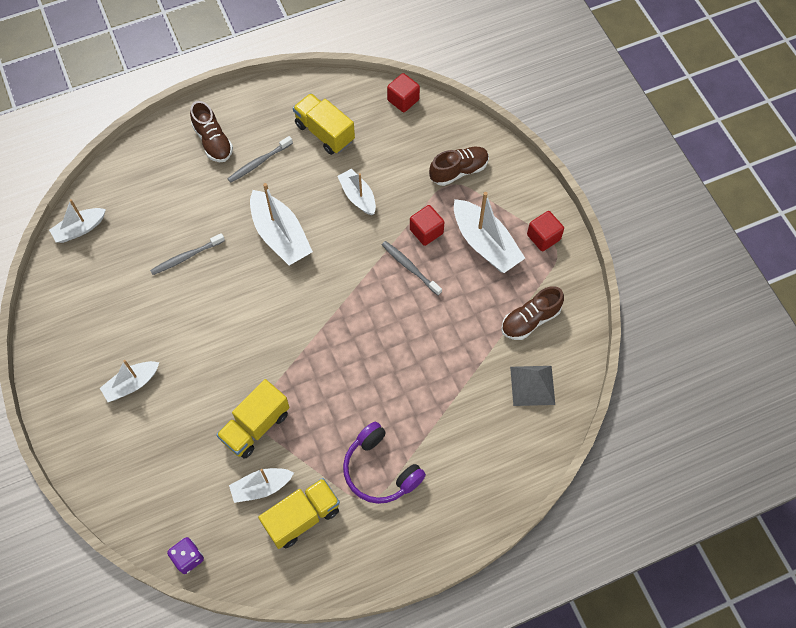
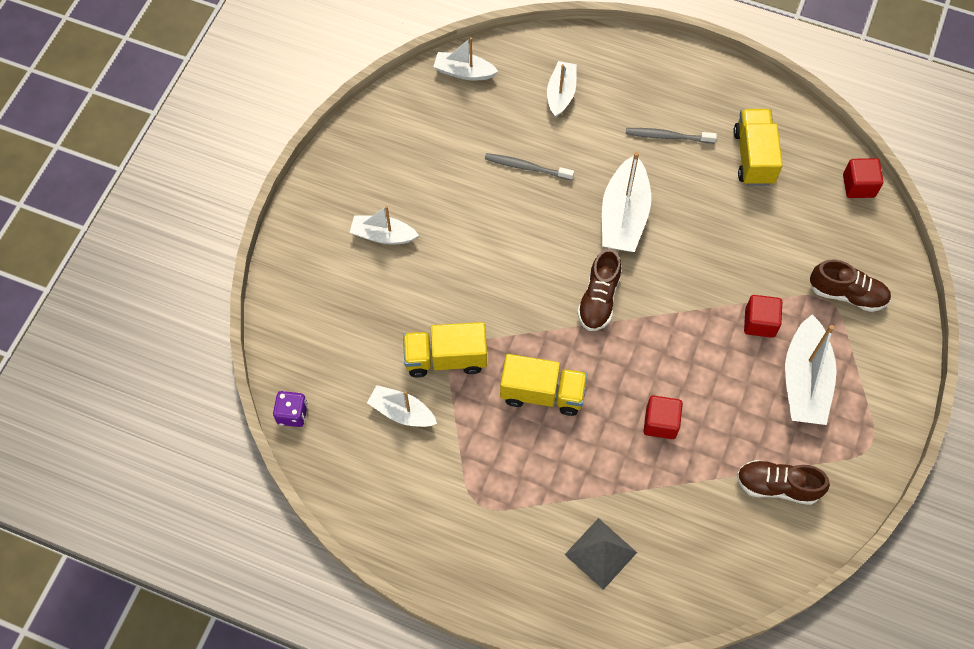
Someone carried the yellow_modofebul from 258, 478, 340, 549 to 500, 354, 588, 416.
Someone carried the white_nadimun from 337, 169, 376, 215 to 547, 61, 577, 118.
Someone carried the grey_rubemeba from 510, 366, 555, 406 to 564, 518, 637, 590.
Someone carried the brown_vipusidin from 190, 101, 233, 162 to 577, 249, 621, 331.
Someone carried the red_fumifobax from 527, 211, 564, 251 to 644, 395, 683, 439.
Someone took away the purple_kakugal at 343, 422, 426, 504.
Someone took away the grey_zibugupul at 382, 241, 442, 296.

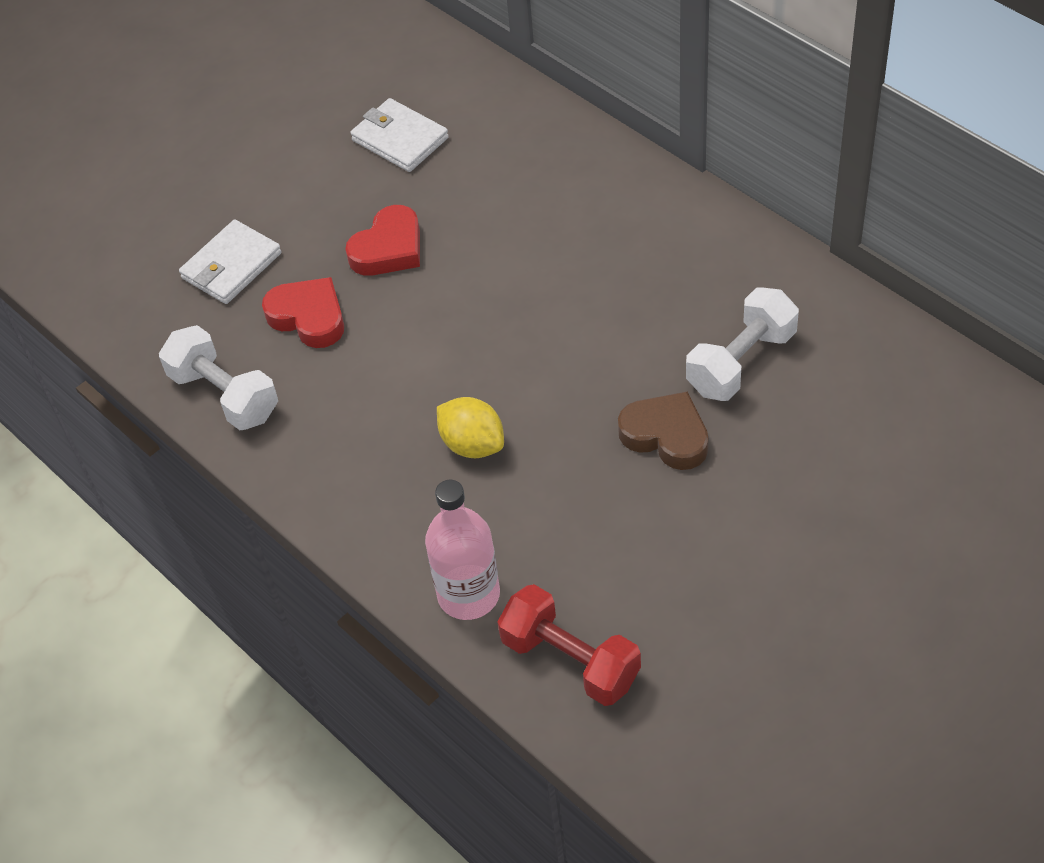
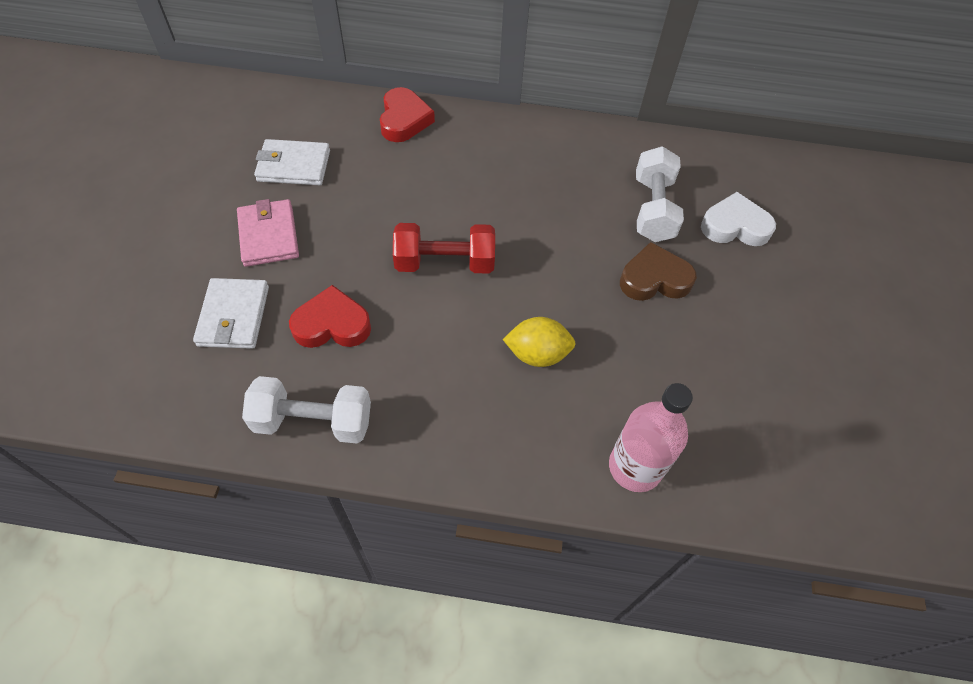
Someone put down the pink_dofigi at 237, 199, 299, 267.
Someone carried the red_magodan from 345, 205, 420, 276 to 380, 87, 435, 142.
Someone carried the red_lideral from 498, 584, 641, 706 to 393, 223, 495, 273.
Someone put down the white_magodan at 701, 192, 776, 246.

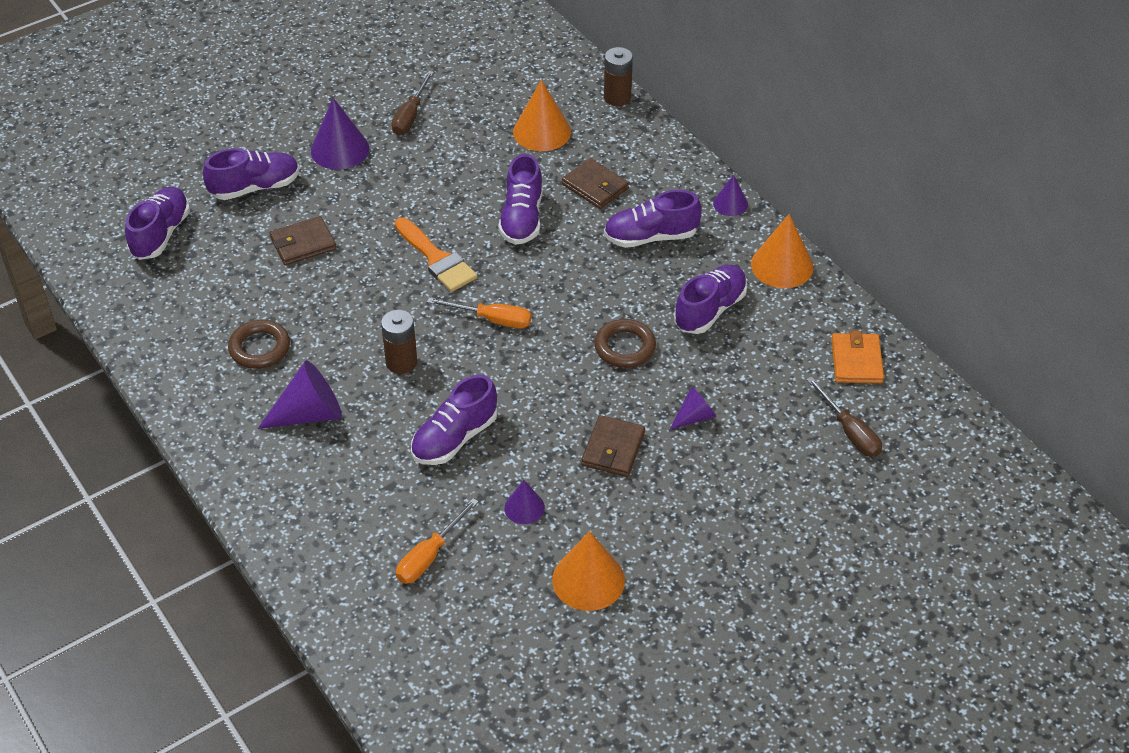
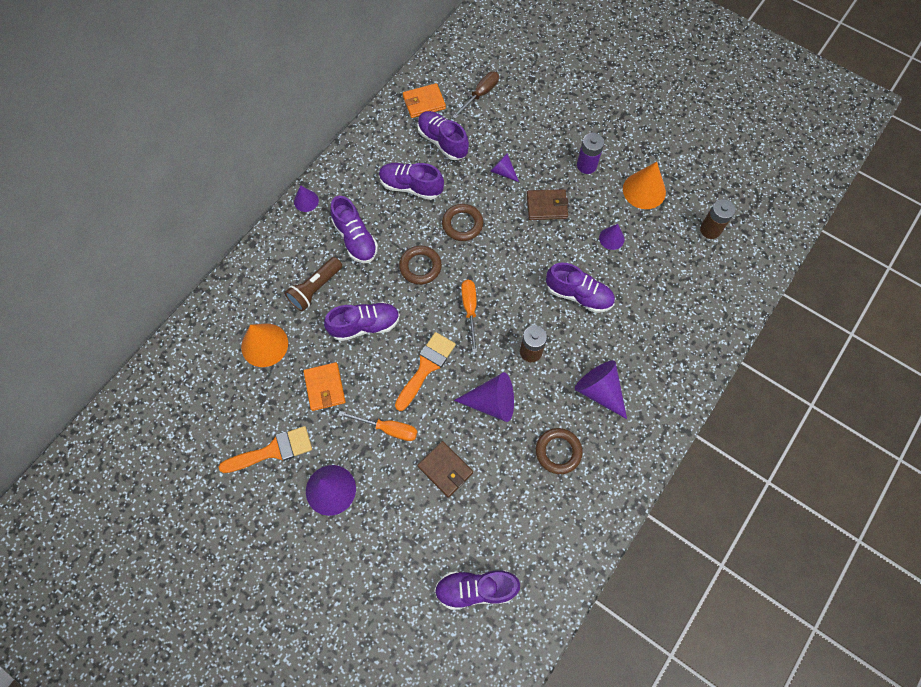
Someone swapped the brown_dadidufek at 392, 71, 434, 135 for the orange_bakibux at 219, 426, 312, 473.
Someone swapped the brown_dofigi at 562, 158, 629, 209 for the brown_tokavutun at 284, 257, 342, 311.
Someone put down the orange_dofigi at 303, 362, 346, 411.
Someone carried the orange_dadidufek from 396, 498, 479, 584 to 338, 411, 417, 441.
Someone put down the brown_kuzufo at 399, 246, 442, 285.
Someone carried the purple_vipusidin from 203, 148, 299, 200 to 417, 111, 469, 160.
Someone put down the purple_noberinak at 454, 372, 514, 422.
Someone put down the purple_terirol at 577, 133, 604, 174.
Someone carried the brown_terirol from 604, 47, 633, 106 to 700, 199, 735, 239.
Someone took away the orange_noberinak at 751, 214, 814, 288.

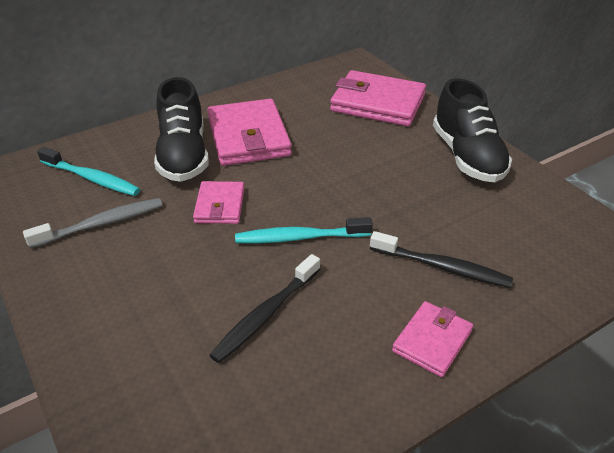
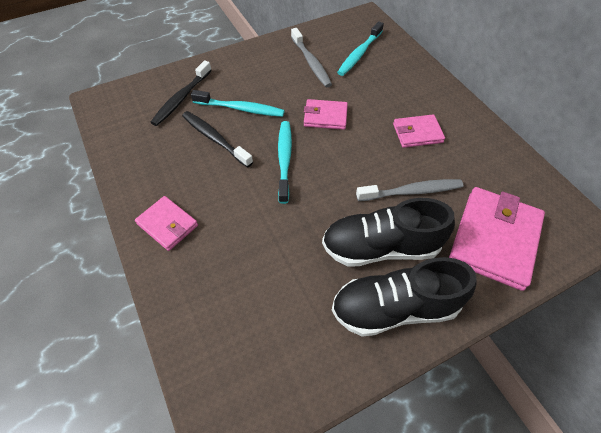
Someone carried the black_zibugupul from 370, 231, 513, 288 to 150, 60, 212, 126.
Someone put down the turquoise_zibugupul at 191, 90, 285, 117.
Someone carried the black_vipusidin from 154, 77, 209, 182 to 322, 198, 455, 267.
Someone put down the grey_zibugupul at 356, 179, 463, 201.
Someone scaled the pink_dofigi at 207, 99, 292, 166 by 0.56.

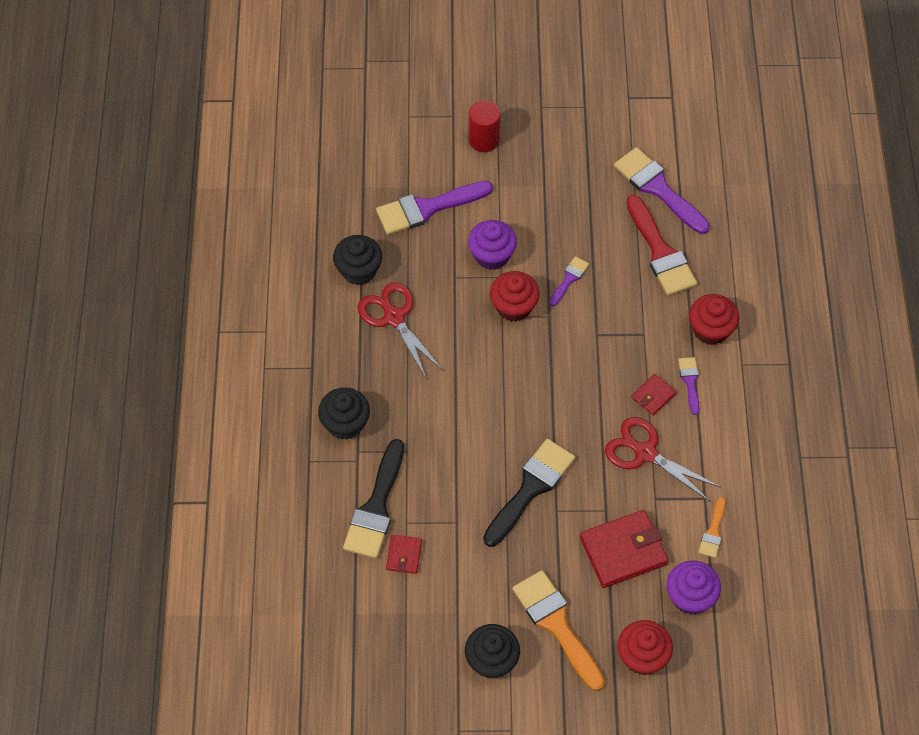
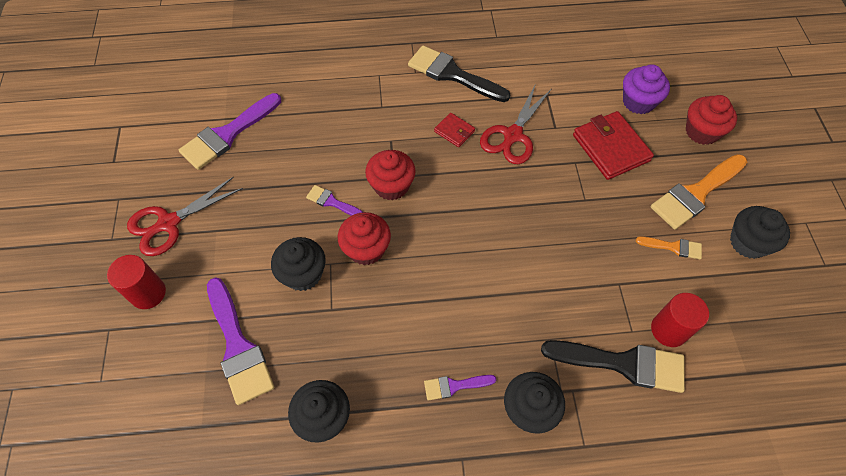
Someone carried the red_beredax from 358, 282, 443, 378 to 127, 176, 243, 256.
Someone repainted the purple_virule at 468, 220, 517, 270, which became the black_virule at 271, 237, 326, 291.
Someone carried the red_virule from 689, 294, 739, 345 to 365, 150, 416, 200.
Someone carried the black_bakibux from 483, 439, 575, 547 to 408, 46, 510, 102.
Someone carried the purple_bakibux from 678, 357, 699, 415 to 424, 375, 496, 400.
Someone carried the orange_bakibux from 698, 497, 726, 558 to 636, 236, 702, 259.
Someone swapped the red_dofigi at 386, 535, 422, 574 for the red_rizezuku at 651, 293, 709, 347.
Someone took away the red_bakibux at 626, 195, 697, 296.

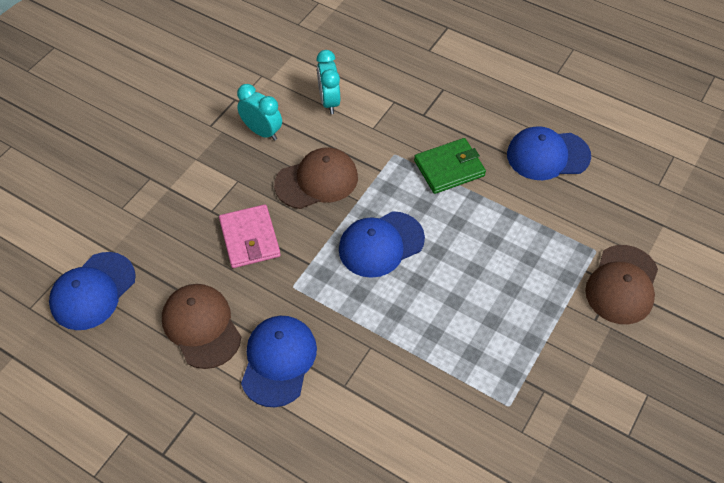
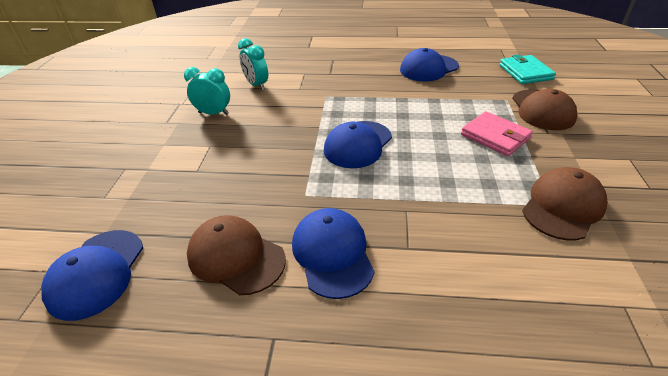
Someone carried the pink_dofigi from 219, 204, 281, 268 to 461, 112, 533, 156.
Someone put down the turquoise_dofigi at 499, 54, 556, 84.
Someone carried the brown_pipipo from 274, 147, 358, 209 to 522, 167, 608, 240.
Someone took away the green_dofigi at 414, 138, 486, 194.

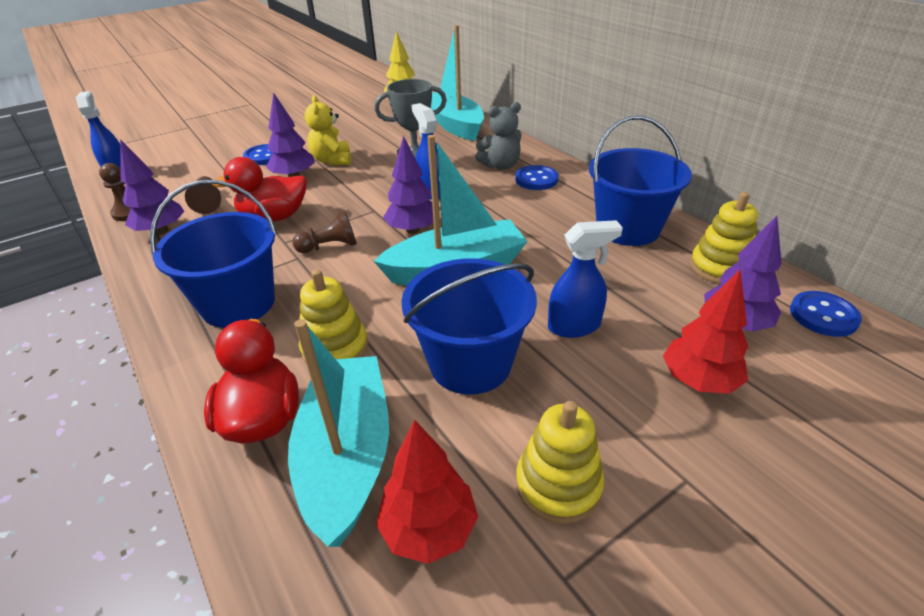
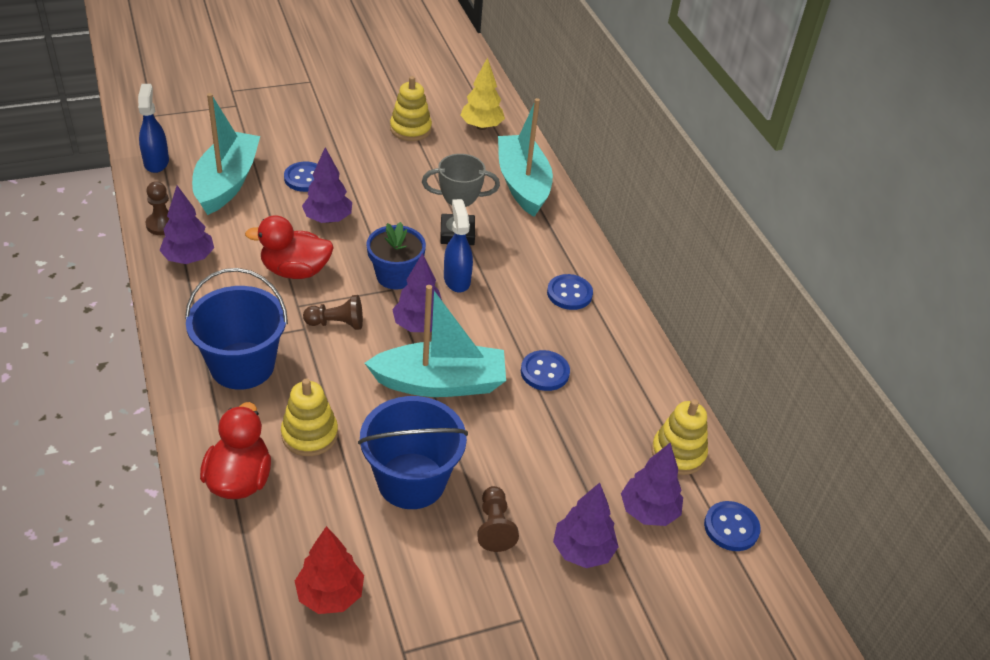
Someone carried the turquoise_nadimun from 288, 319, 389, 547 to 192, 93, 260, 215.
Someone put down the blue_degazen at 366, 222, 426, 290.
Someone carried the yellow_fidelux from 516, 401, 604, 524 to 390, 76, 432, 141.
Someone carried the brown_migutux from 185, 176, 221, 214 to 477, 486, 519, 552.
Someone put down the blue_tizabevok at 521, 350, 570, 391.
Someone repainted the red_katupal at 663, 269, 749, 394, which became the purple_katupal at 553, 483, 618, 568.
Someone took away the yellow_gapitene at 305, 95, 351, 165.
Someone took away the grey_gapitene at 475, 102, 522, 170.
Someone took away the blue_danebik at 548, 220, 623, 338.
Someone took away the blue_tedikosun at 589, 116, 692, 246.

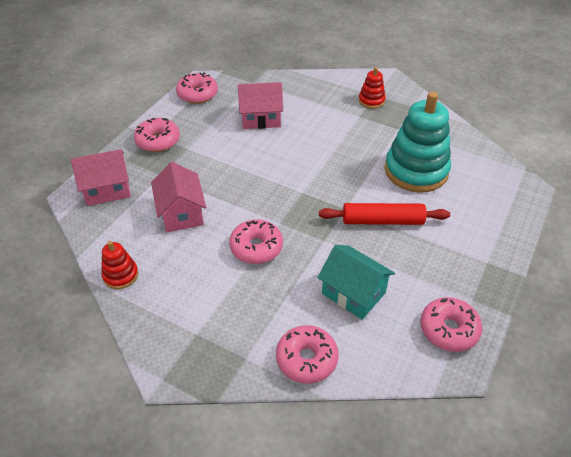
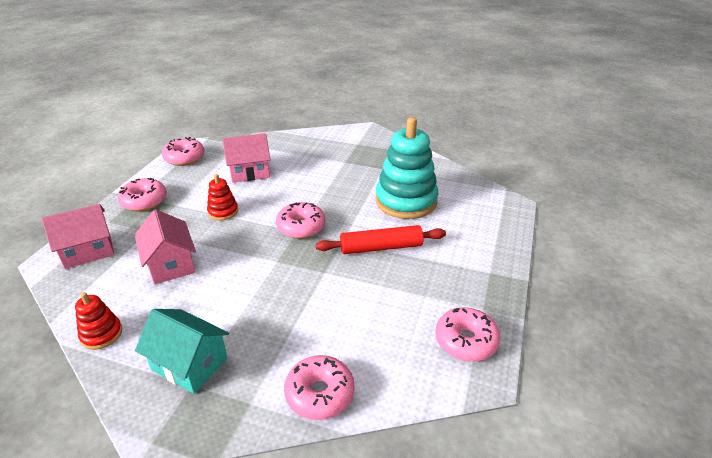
Someone carried the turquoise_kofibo from 317, 245, 395, 320 to 135, 309, 229, 394.
Someone carried the red_fidelux from 359, 67, 386, 109 to 207, 174, 238, 220.
Someone carried the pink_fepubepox from 229, 220, 283, 264 to 276, 202, 325, 239.

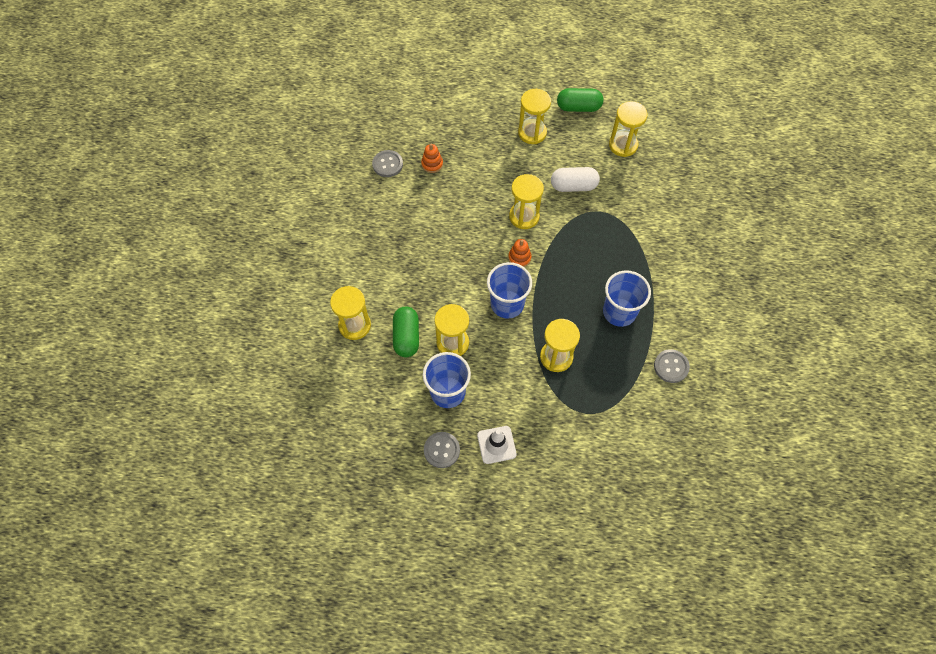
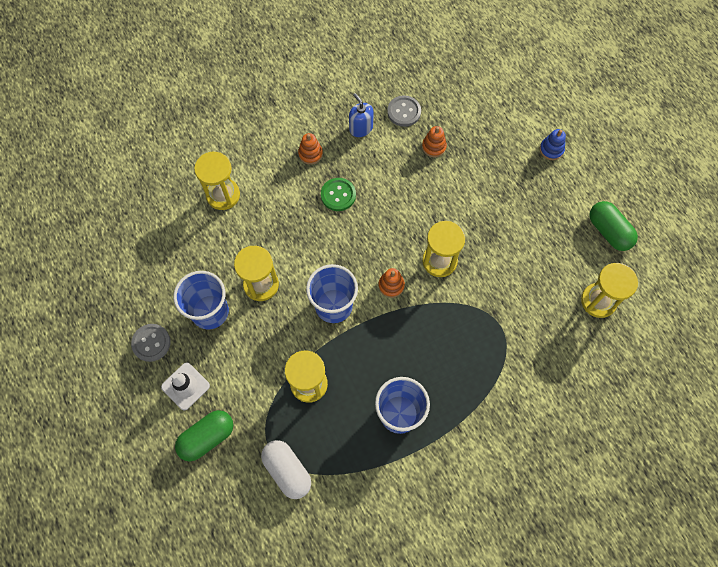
Someone carried the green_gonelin from 393, 307, 419, 357 to 175, 410, 233, 461.
Someone carried the white_gonelin from 551, 167, 600, 192 to 261, 440, 311, 499.
Someone put down the orange_fidelux at 298, 133, 323, 165.
Someone put down the green_tizabevok at 321, 178, 356, 211.
Someone put down the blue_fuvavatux at 349, 93, 374, 137.
Someone put down the blue_fidelux at 540, 129, 566, 160.
Someone took away the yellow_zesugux at 518, 89, 551, 144.
Someone took away the grey_tizabevok at 654, 349, 690, 383.

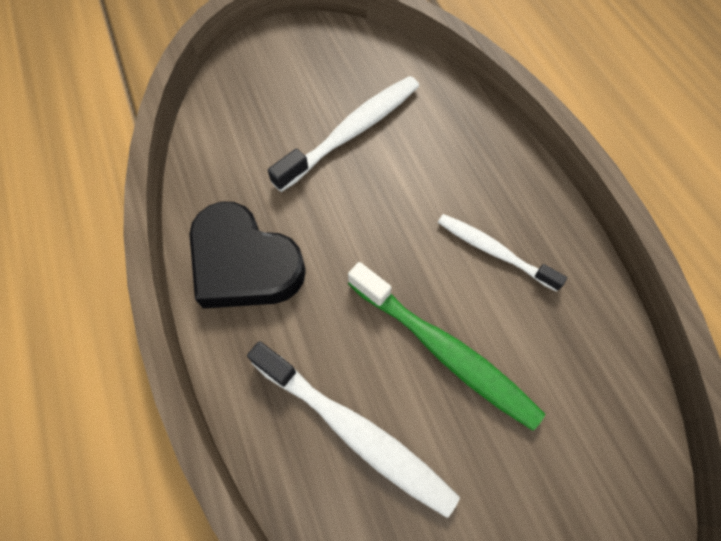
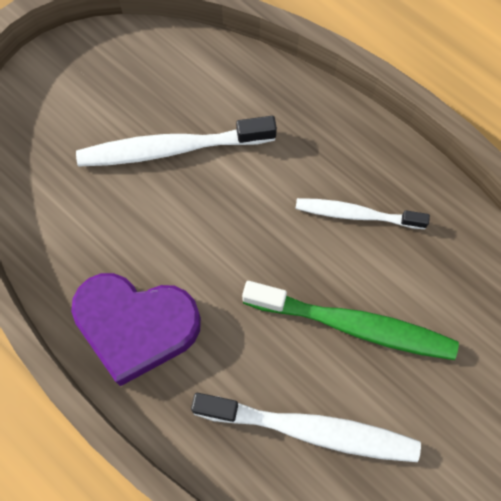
Someone repainted the black_magodan at 189, 202, 306, 309, which became the purple_magodan at 71, 273, 201, 386.
Someone rotated the white_zibugupul at 268, 76, 419, 192 by 120 degrees counterclockwise.

